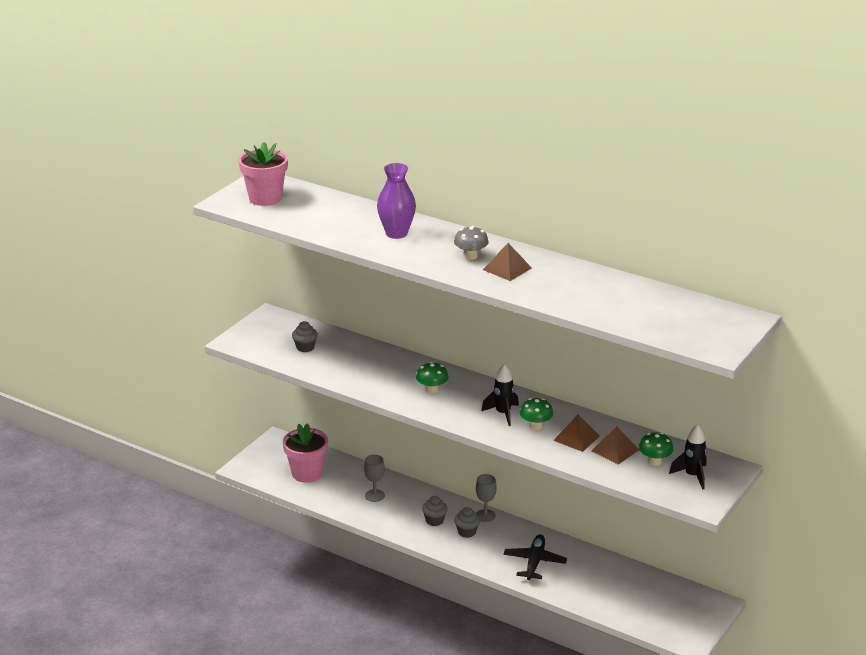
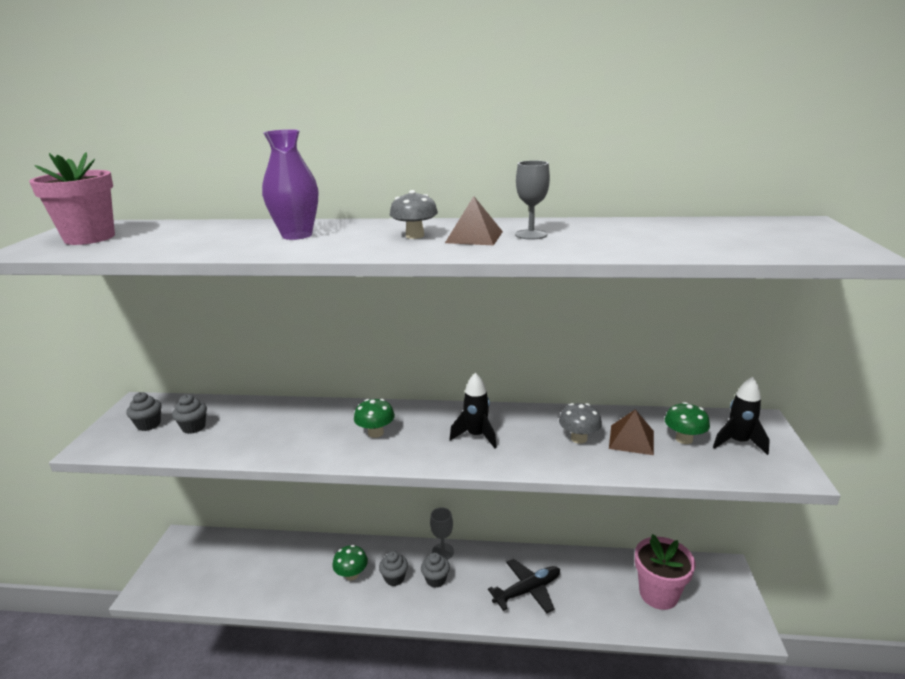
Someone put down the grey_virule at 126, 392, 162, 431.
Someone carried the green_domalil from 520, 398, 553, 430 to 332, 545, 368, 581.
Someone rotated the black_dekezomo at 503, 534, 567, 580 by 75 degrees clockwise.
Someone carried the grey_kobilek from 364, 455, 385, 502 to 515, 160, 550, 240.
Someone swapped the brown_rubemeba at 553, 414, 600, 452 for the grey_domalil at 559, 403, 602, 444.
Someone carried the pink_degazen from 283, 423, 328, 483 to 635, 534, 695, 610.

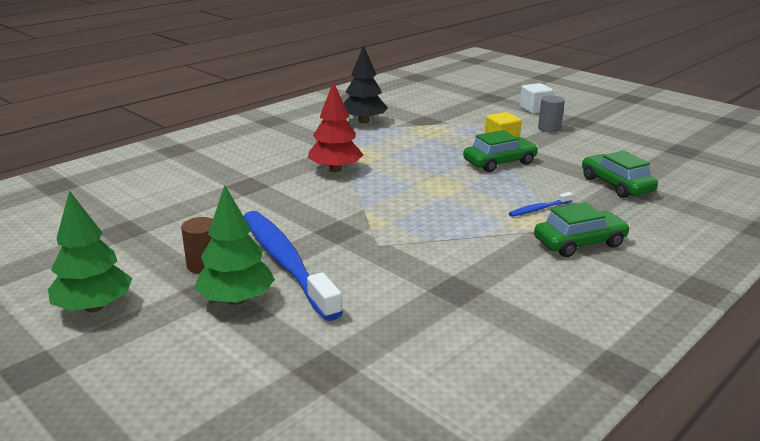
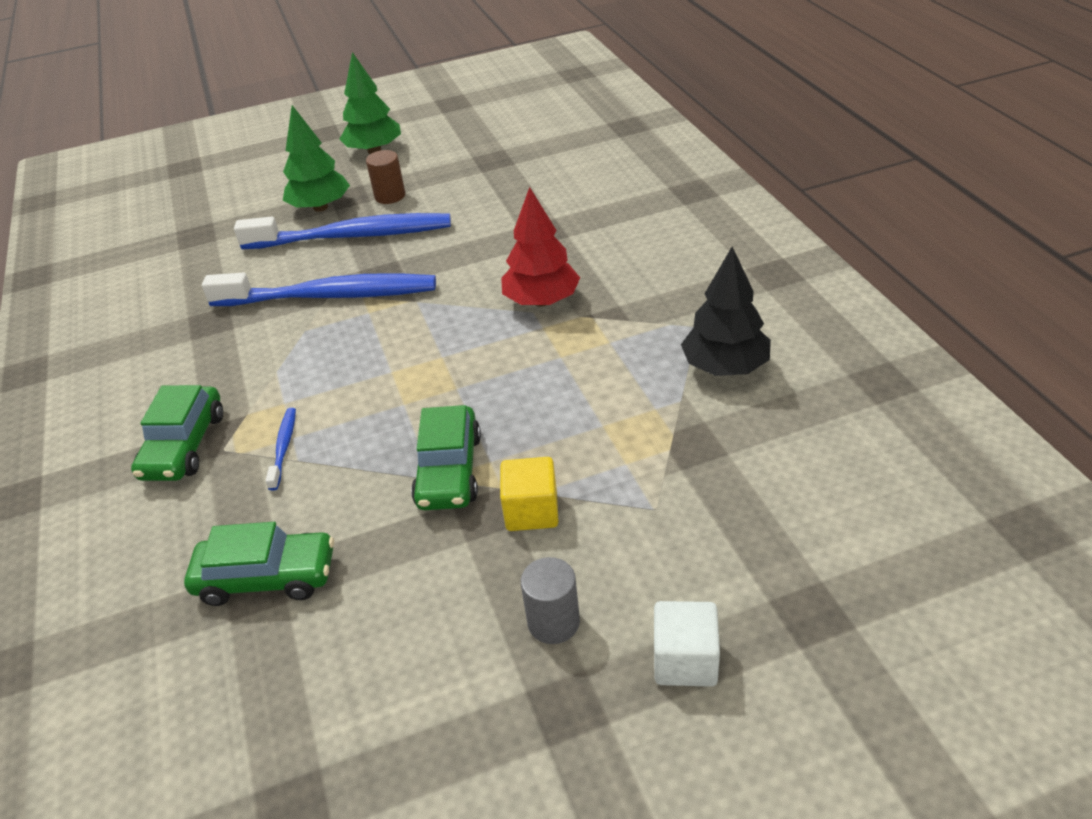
Someone put down the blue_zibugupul at 202, 273, 436, 306.

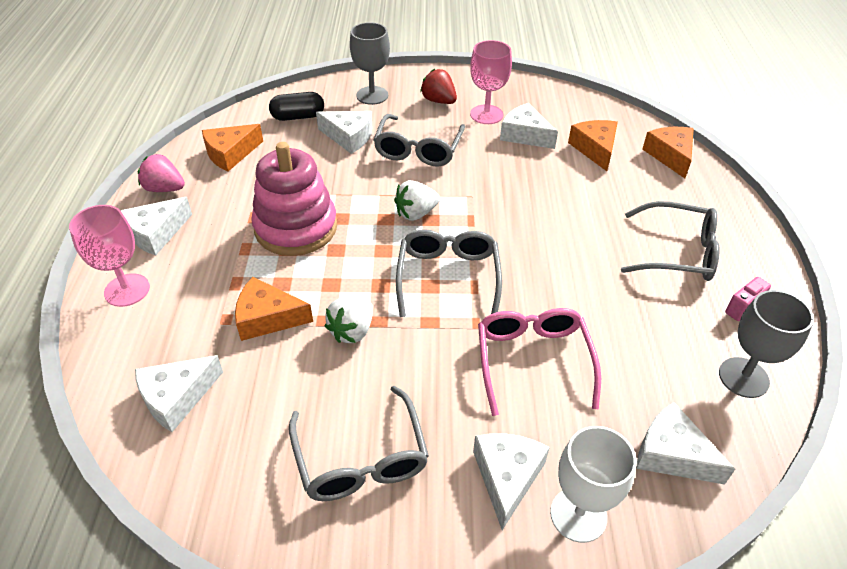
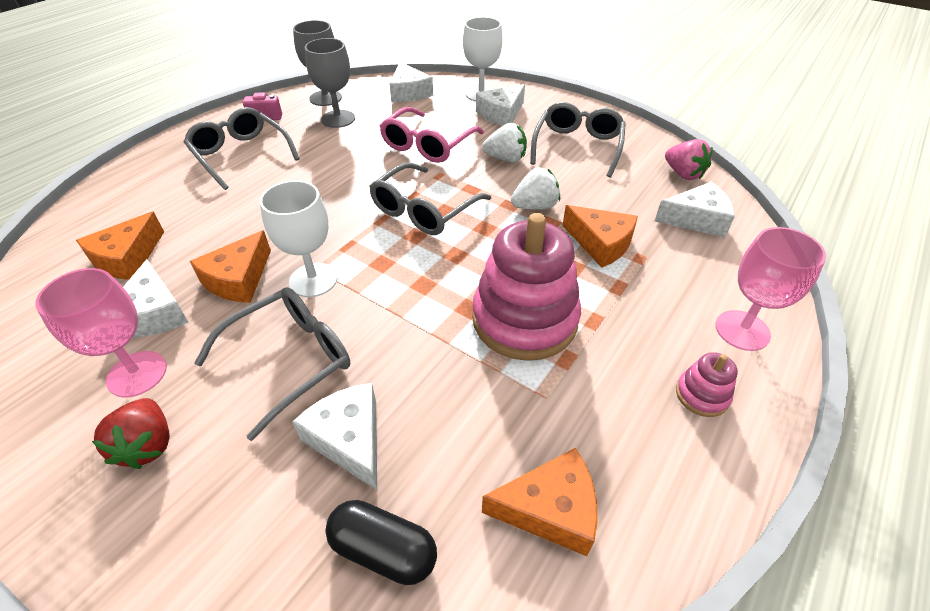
Someone carried the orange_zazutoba from 642, 127, 694, 178 to 190, 230, 271, 303.
Someone put down the white_kobilek at 260, 180, 337, 297.
Someone carried the grey_kobilek from 350, 22, 390, 105 to 305, 38, 355, 128.
Someone carried the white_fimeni from 394, 180, 440, 221 to 482, 123, 527, 162.
Someone carried the pink_fimeni from 138, 154, 185, 192 to 665, 139, 713, 180.
Someone swapped the white_zazutoba at 120, 197, 192, 256 for the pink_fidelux at 676, 352, 738, 417.

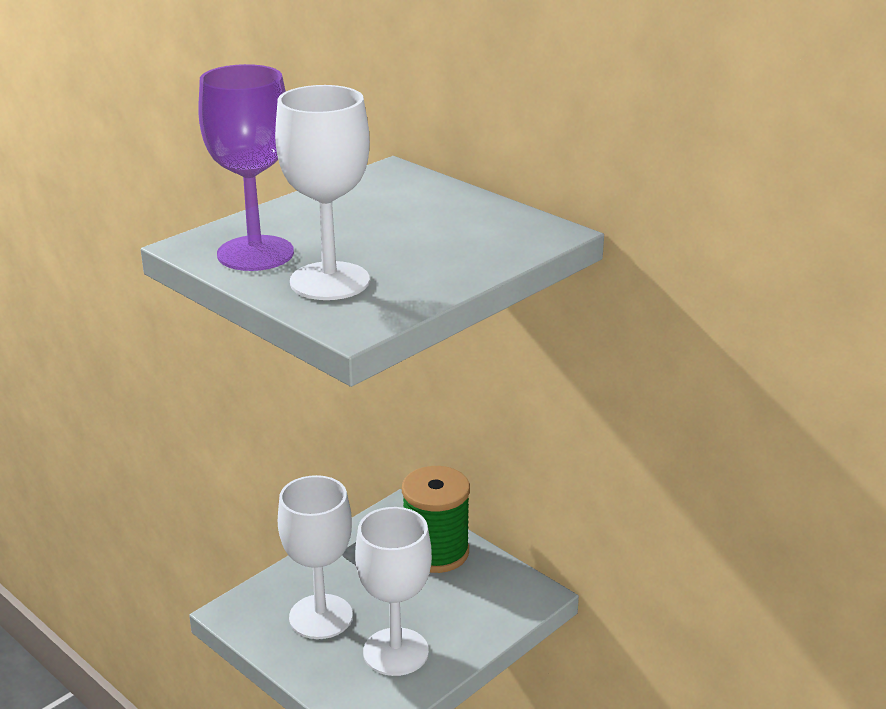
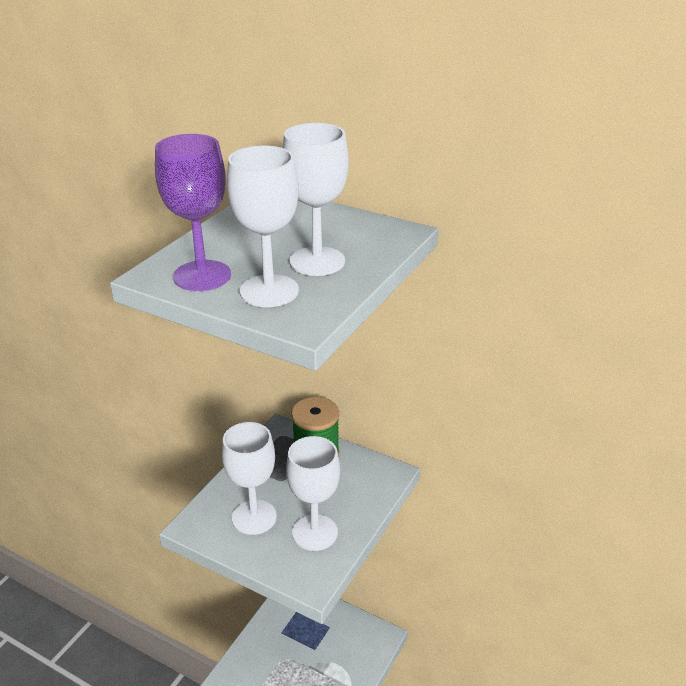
Someone put down the white_kobilek at 283, 123, 349, 276.

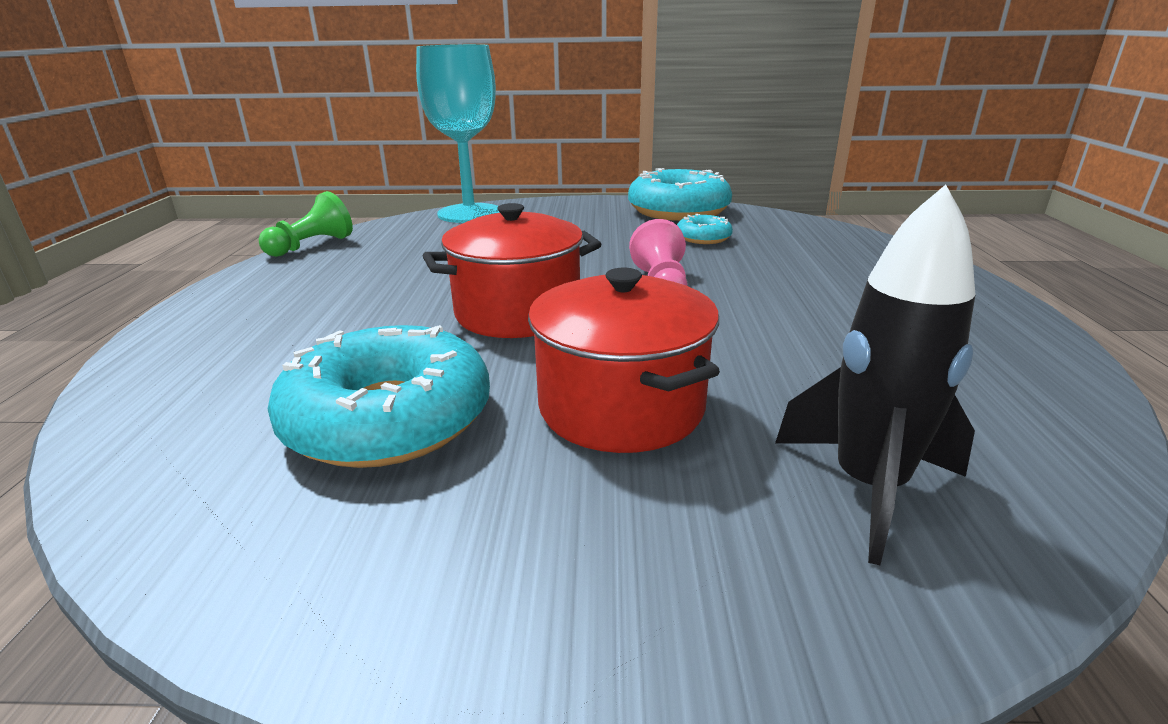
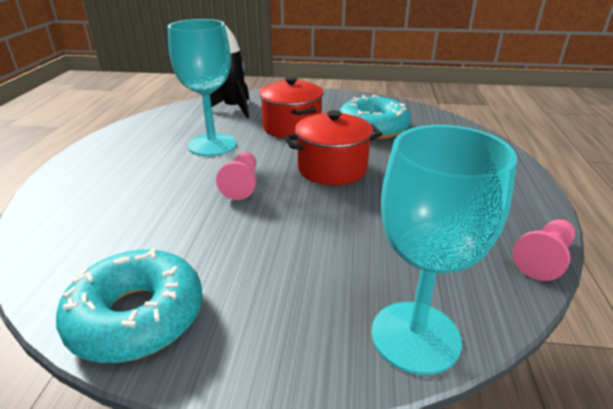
Someone put down the turquoise_kobilek at 168, 19, 237, 156.
Someone repainted the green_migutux at 259, 191, 353, 257, which became the pink_migutux at 513, 219, 575, 281.
Someone took away the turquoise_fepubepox at 677, 214, 733, 244.

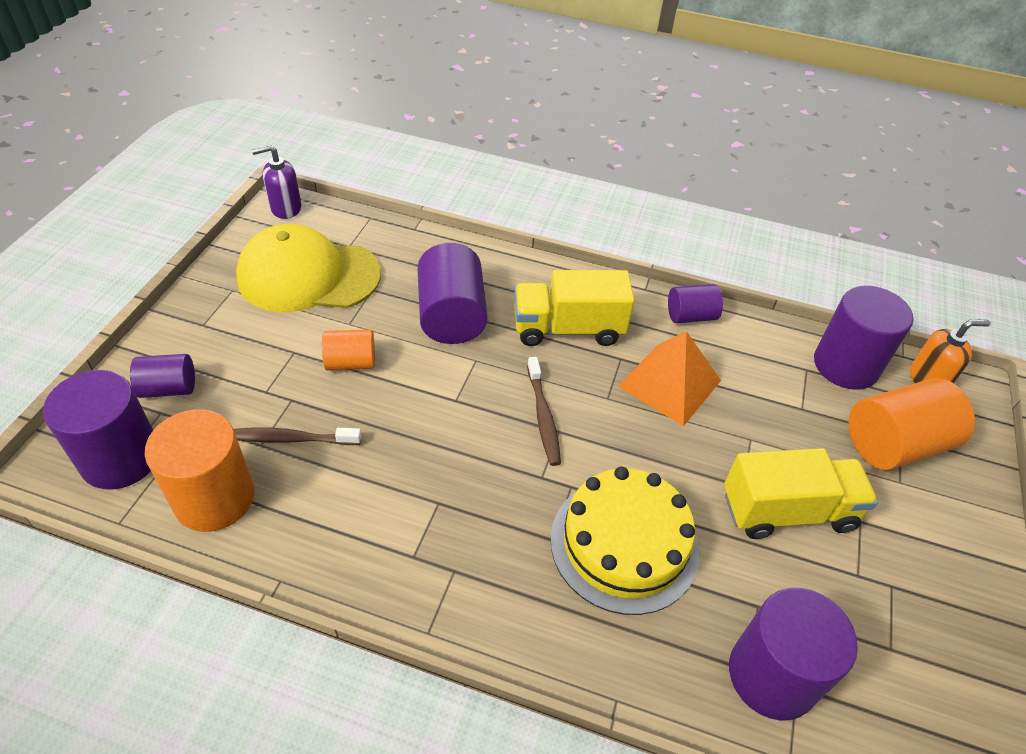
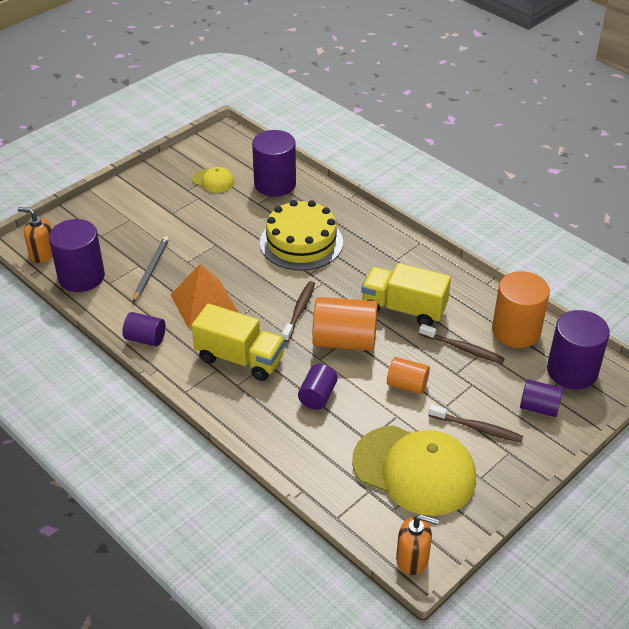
Someone put down the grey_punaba at 133, 236, 169, 303.
Someone put down the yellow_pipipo at 192, 167, 234, 193.
Someone scaled the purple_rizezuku at 417, 243, 487, 344 by 0.57.
Someone carried the orange_rizezuku from 849, 378, 975, 470 to 312, 297, 378, 351.
Someone carried the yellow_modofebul from 724, 448, 878, 539 to 361, 263, 451, 326.
Someone repainted the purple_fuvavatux at 252, 145, 301, 219, which became the orange_fuvavatux at 396, 514, 439, 575.
Someone put down the brown_zibugupul at 429, 404, 523, 442.

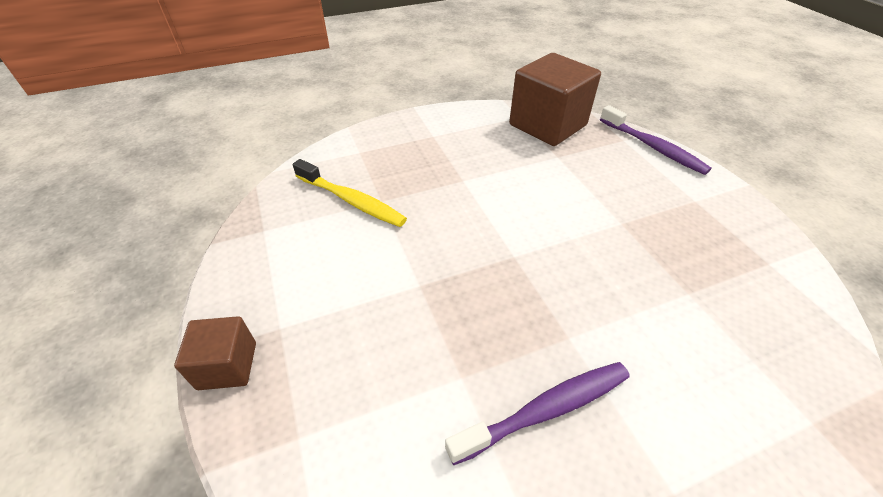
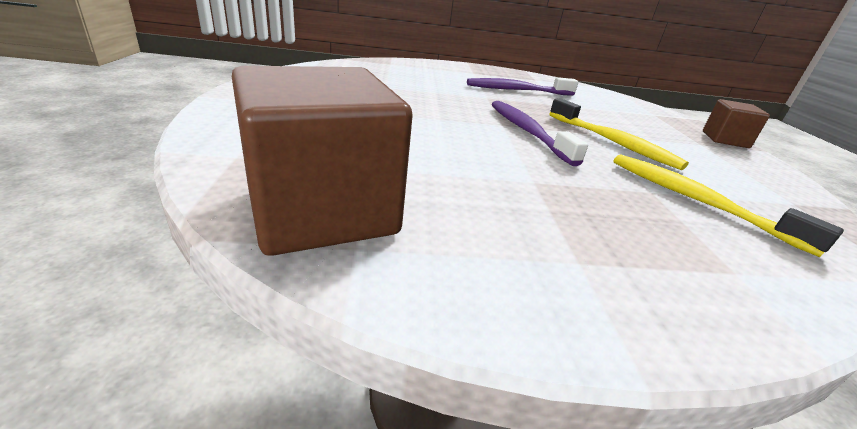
Someone carried the purple_zibugupul from 600, 105, 711, 175 to 492, 101, 588, 166.
Someone put down the yellow_zibugupul at 549, 98, 689, 170.

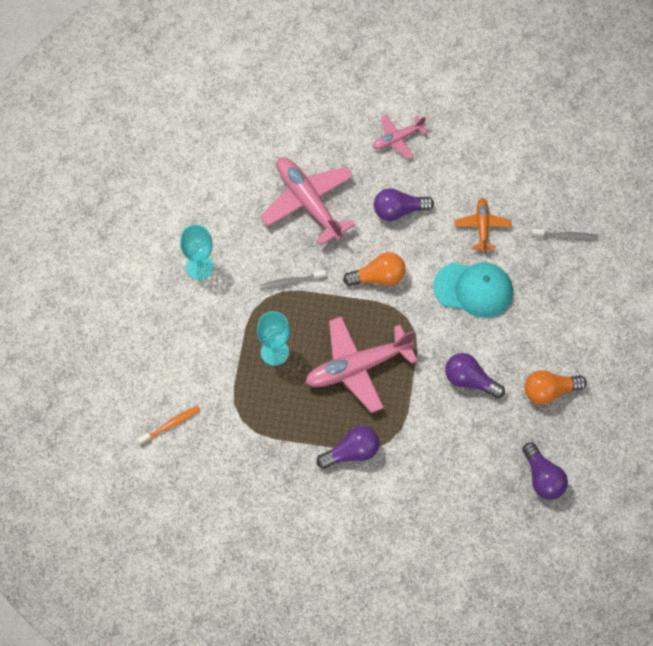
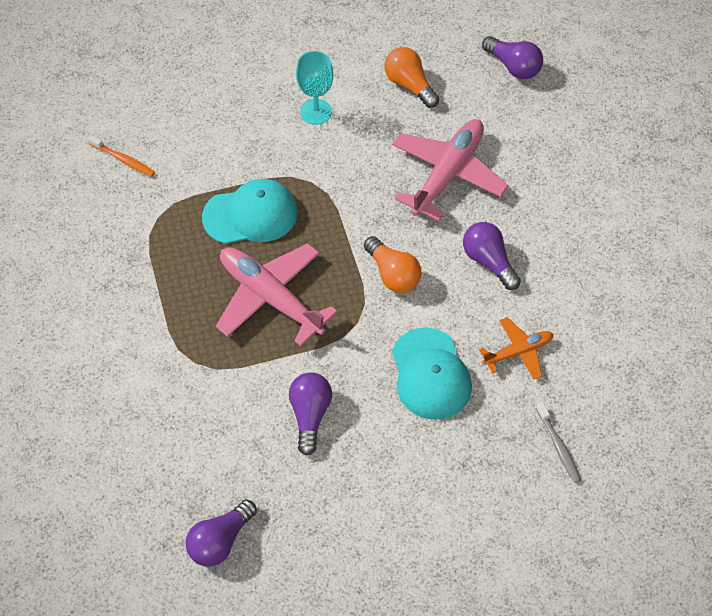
Someone swapped the turquoise_kobilek at 257, 311, 290, 366 for the turquoise_pipipo at 202, 179, 298, 244.
Someone carried the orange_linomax from 525, 370, 587, 405 to 384, 47, 439, 108.
Someone carried the purple_linomax from 317, 426, 379, 469 to 482, 36, 543, 79.
Someone took away the grey_zibugupul at 260, 270, 326, 290.
Someone took away the pink_dekezomo at 373, 114, 428, 159.

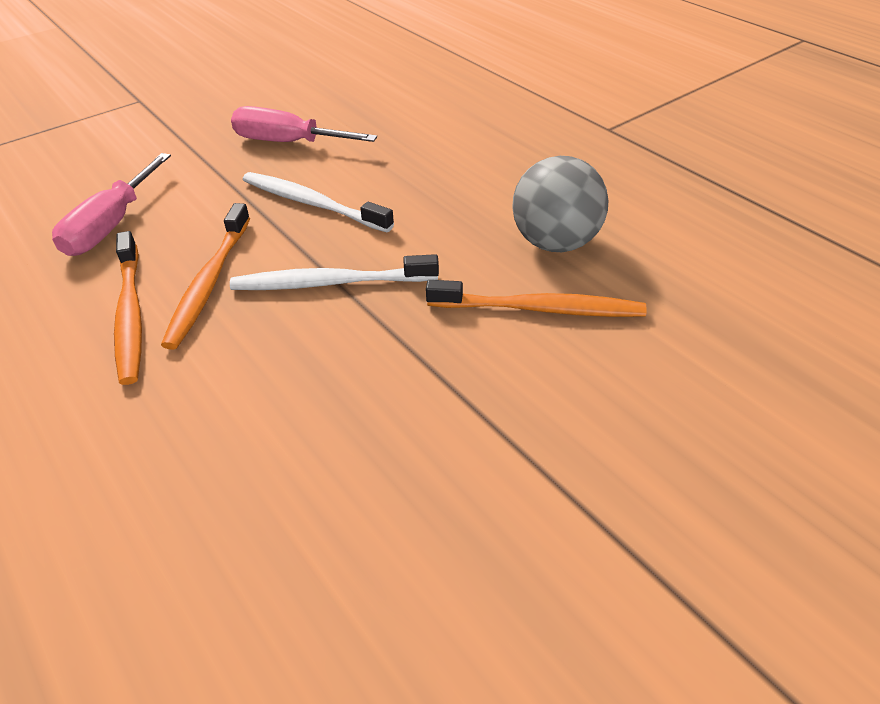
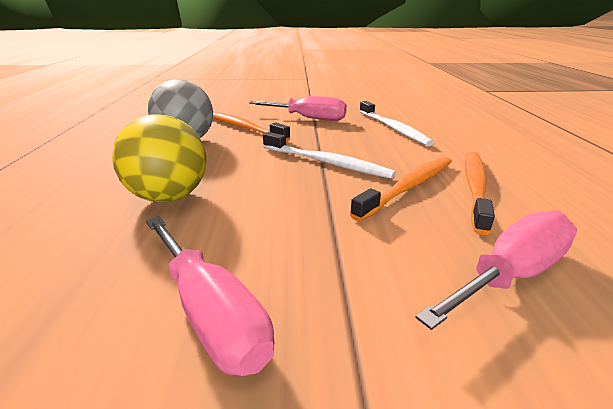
Someone put down the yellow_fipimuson at 112, 114, 206, 202.
Someone put down the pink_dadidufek at 249, 96, 347, 121.
Someone carried the white_zibugupul from 243, 172, 394, 232 to 360, 101, 434, 146.

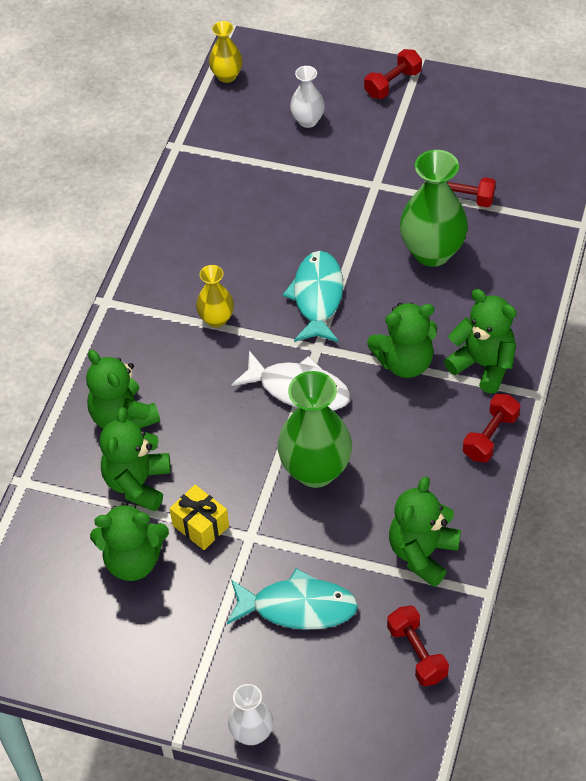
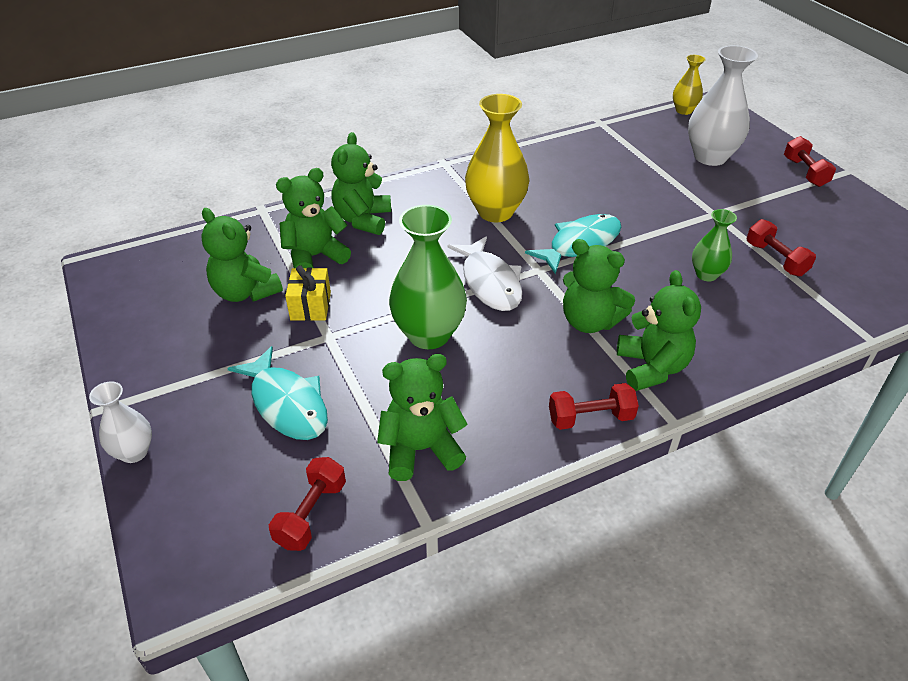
Someone scaled the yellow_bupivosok at 196, 265, 234, 328 by 1.82.
Someone scaled the white_bupivosok at 290, 66, 325, 128 by 1.82.
Someone scaled the green_bupivosok at 400, 150, 468, 267 by 0.55.
Someone rotated the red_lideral at 364, 49, 422, 99 by 75 degrees clockwise.

